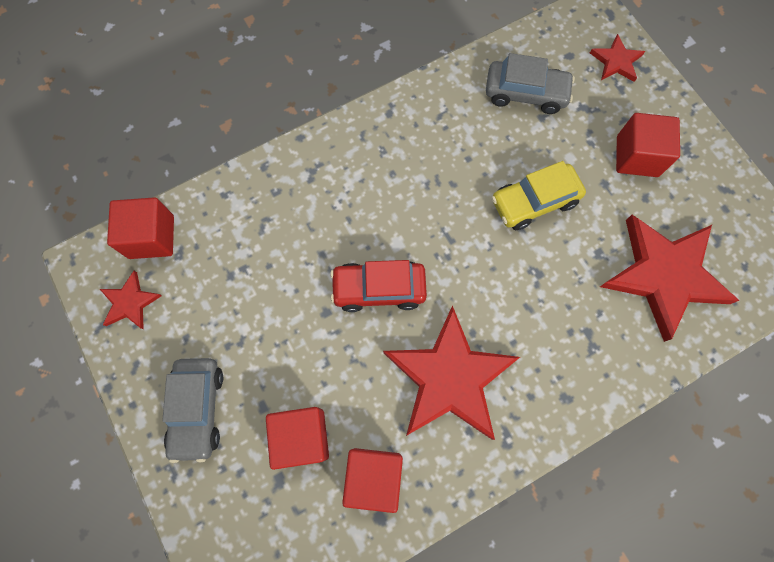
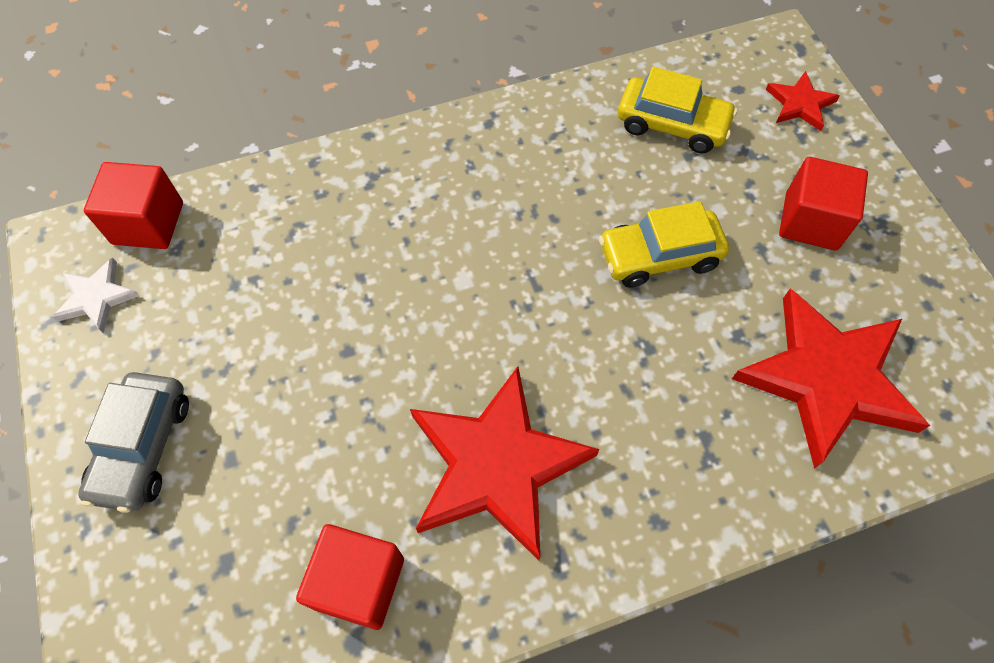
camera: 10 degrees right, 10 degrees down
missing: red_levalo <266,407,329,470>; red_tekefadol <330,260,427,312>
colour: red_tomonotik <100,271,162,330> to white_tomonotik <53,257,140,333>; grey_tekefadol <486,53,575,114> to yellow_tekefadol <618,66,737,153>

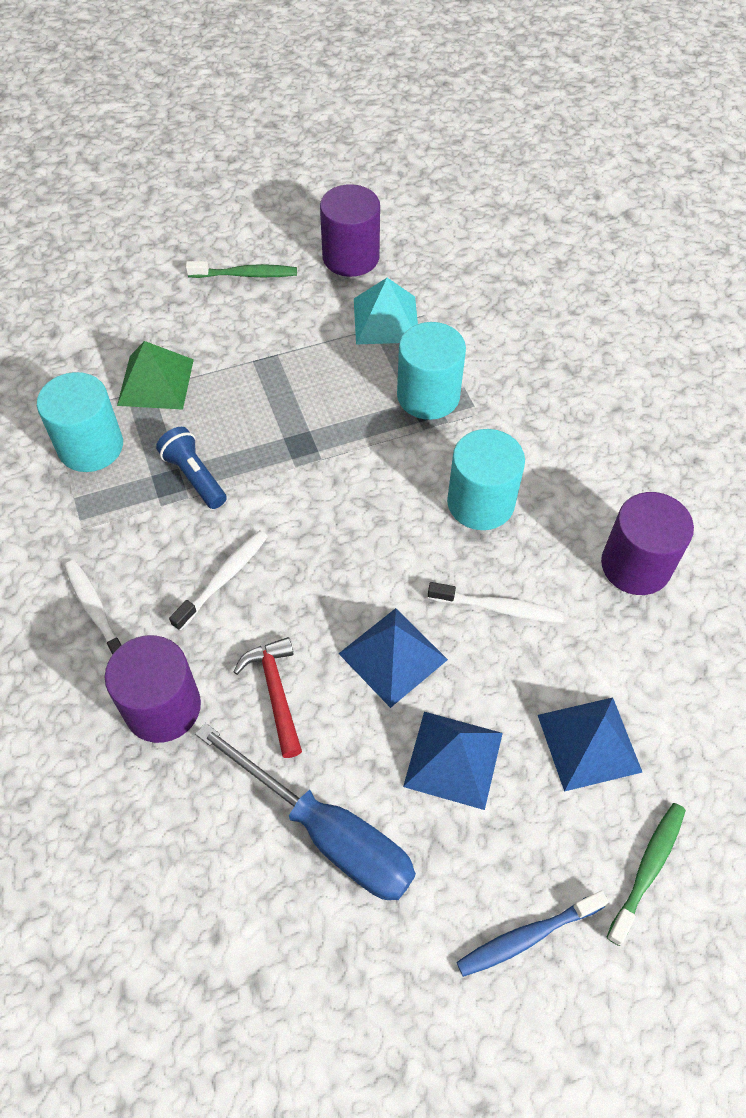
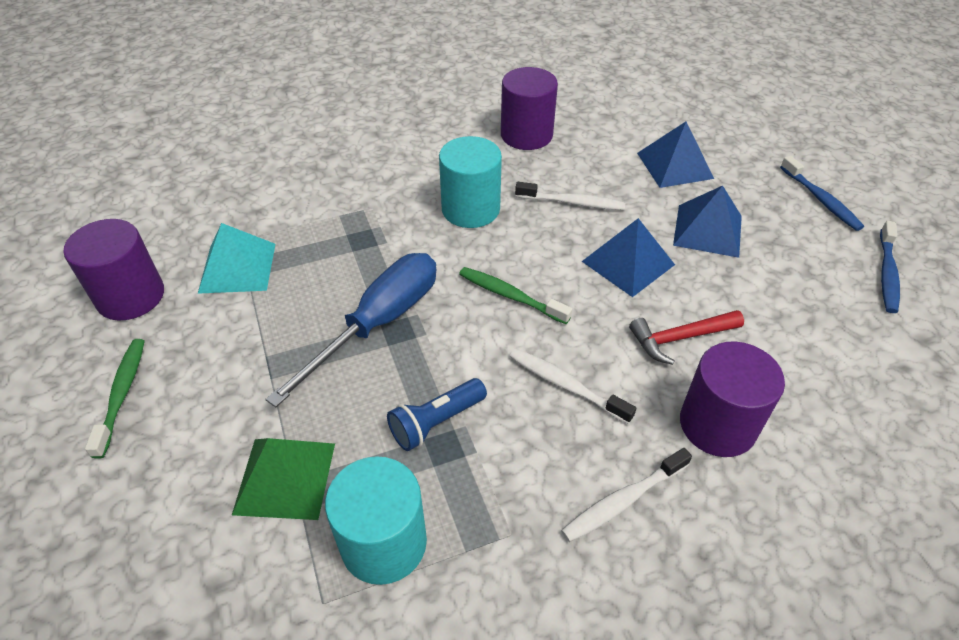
camera: 90 degrees left, 10 degrees down
missing: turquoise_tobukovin <397,322,466,420>
appeared: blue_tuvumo <880,221,900,313>
relocated: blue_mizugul <195,723,416,900> to <265,253,436,407>; green_tuvumo <606,803,686,946> to <459,267,572,324>
spun: white_tuvumo <428,582,564,623> = <515,182,625,210> 90 degrees clockwise

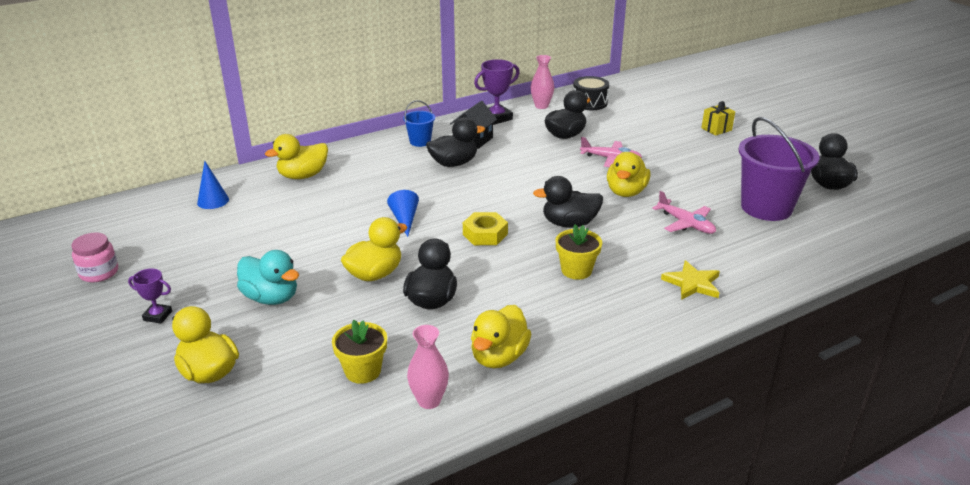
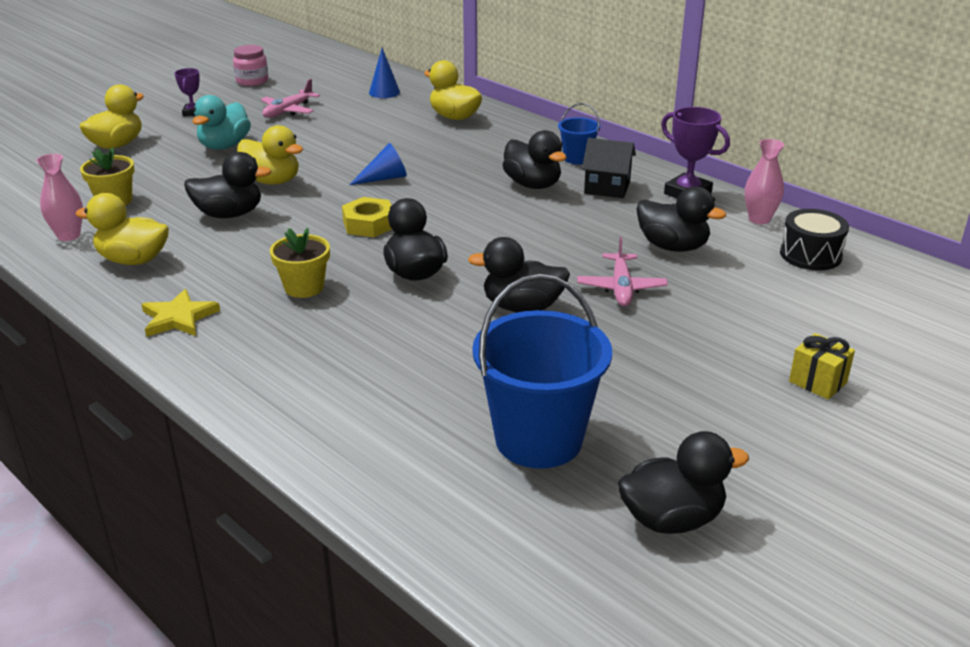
camera: 75 degrees right, 0 degrees up
relocated: yellow_tomonotik <661,260,720,300> to <141,289,220,337>; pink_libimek <652,191,716,234> to <261,79,320,118>
colour: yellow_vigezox <607,152,651,197> to black_vigezox <468,237,570,312>; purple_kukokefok <738,117,819,221> to blue_kukokefok <472,274,612,469>

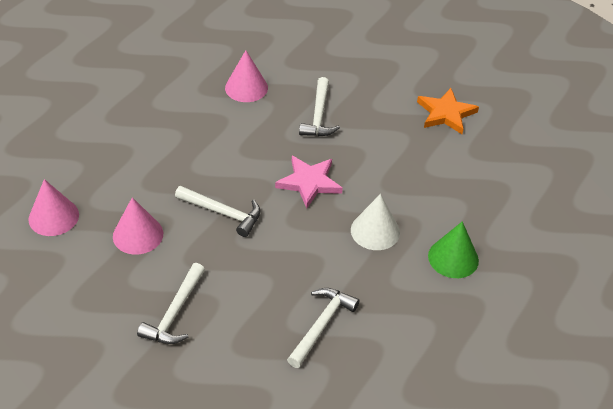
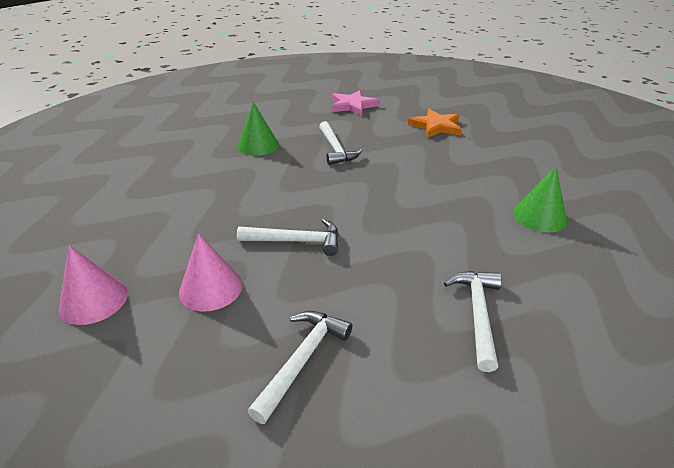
camera: 20 degrees left, 10 degrees down
missing: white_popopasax <351,194,400,250>
relocated: pink_tomonotik <275,156,343,208> to <332,90,379,116>
colour: pink_popopasax <225,50,268,102> to green_popopasax <238,102,279,156>
spun: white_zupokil <137,263,205,344> = <247,311,352,424> 150 degrees counterclockwise

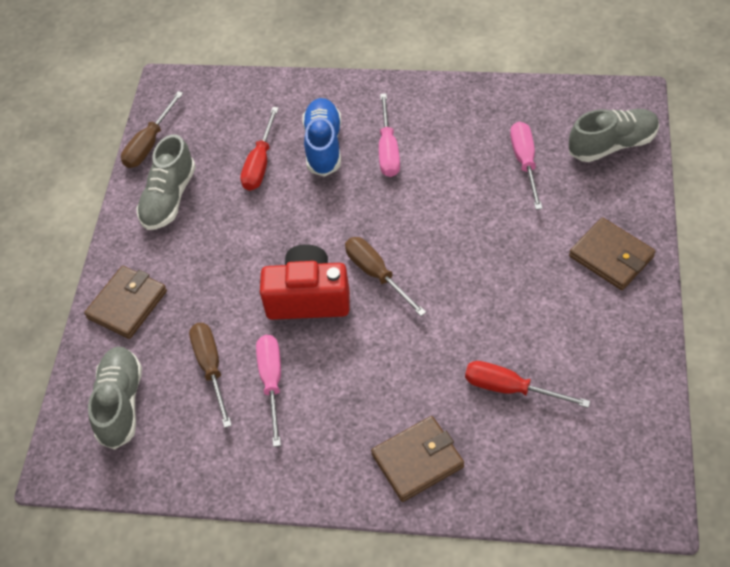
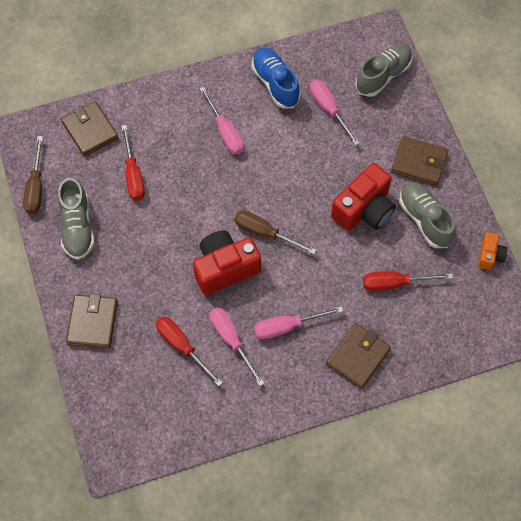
camera: 30 degrees left, 10 degrees up
appeared: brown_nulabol <61,101,119,157>; pink_mizugul <254,306,344,339>; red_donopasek <331,163,396,231>; orange_donopasek <478,232,507,270>
relocated: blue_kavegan <302,98,341,177> to <251,48,300,108>; grey_kavegan <88,347,142,450> to <399,181,455,248>
colour: brown_mizugul <189,323,232,428> to red_mizugul <156,317,223,386>

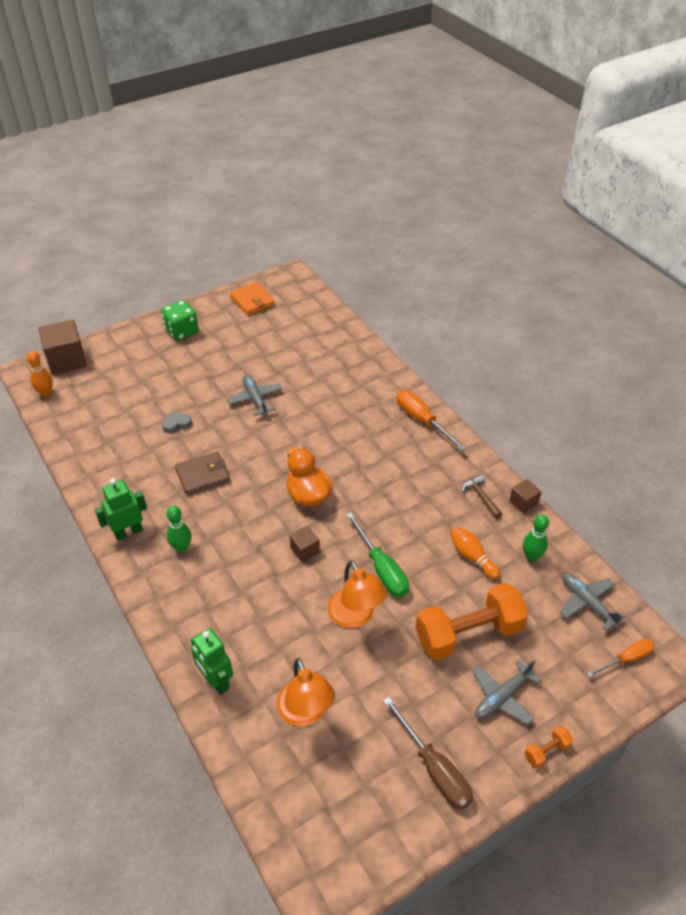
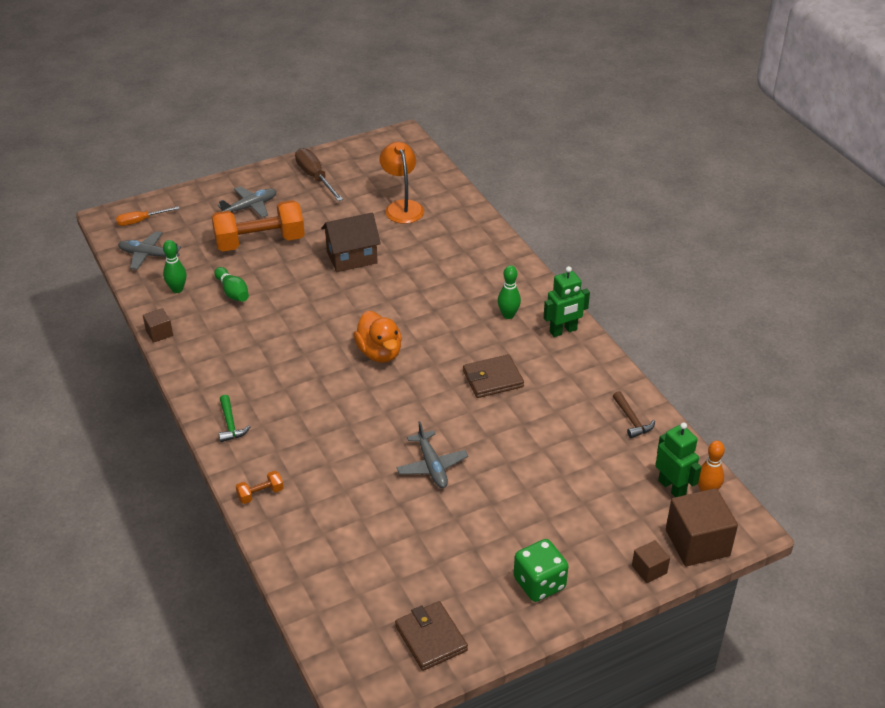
camera: 175 degrees left, 5 degrees down
missing: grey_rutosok <162,411,192,433>; green_mizugul <346,512,409,597>
relocated: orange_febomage <524,725,573,768> to <236,471,283,504>; brown_zupokil <461,475,502,519> to <613,391,655,438>; brown_levalo <290,526,320,562> to <632,540,670,583>; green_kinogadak <191,628,233,695> to <655,422,702,497>
exchanged: orange_mizugul <397,390,467,451> to green_zupokil <219,395,251,442>; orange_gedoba <328,561,387,628> to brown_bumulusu <321,213,381,272>
colour: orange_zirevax <450,526,500,579> to green_zirevax <214,267,249,302>; orange_nulabol <230,282,275,316> to brown_nulabol <395,601,468,671>
spun: grey_libimek <560,573,626,631> = <118,231,181,270> 135 degrees clockwise

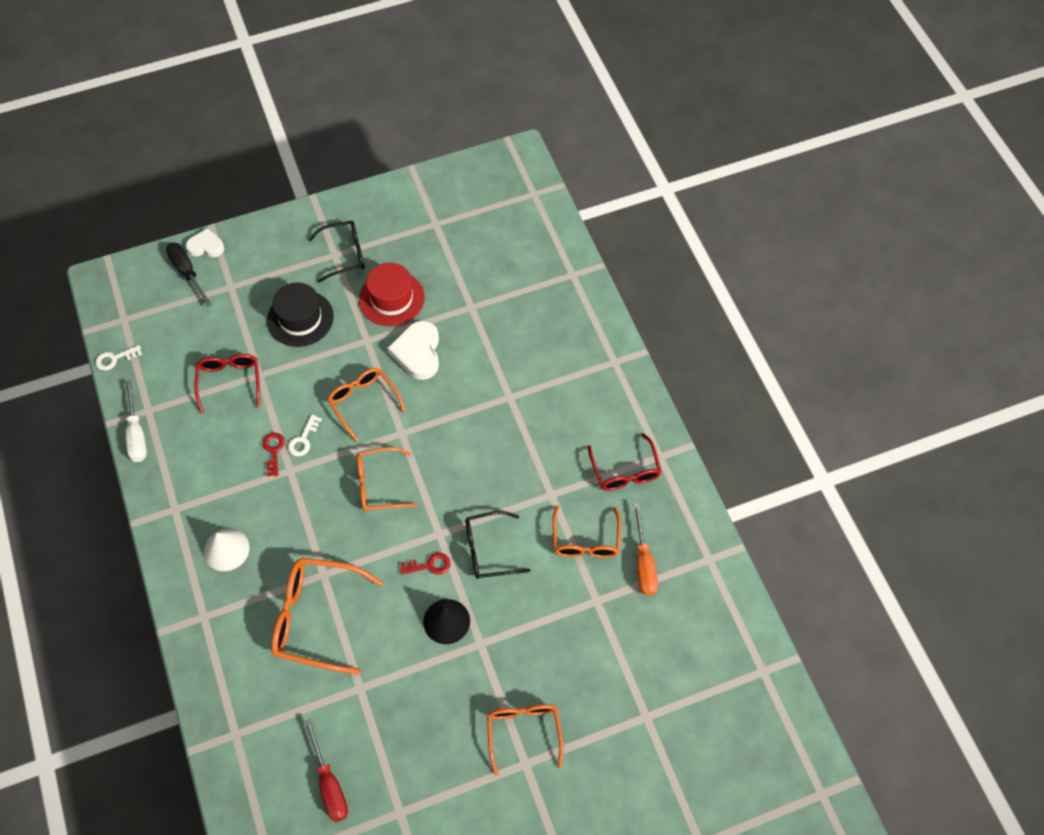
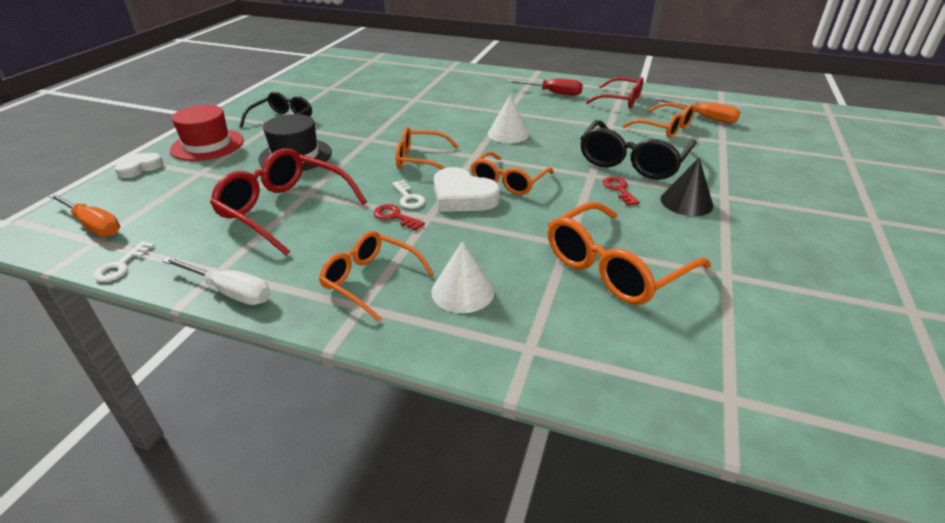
camera: 50 degrees left, 25 degrees down
missing: black_mizugul <166,243,212,307>
appeared: orange_mizugul <49,193,120,236>; white_popopasax <488,95,529,143>
relocated: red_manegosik <359,263,425,327> to <170,105,244,161>; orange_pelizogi <487,704,563,776> to <319,231,434,322>; white_rutosok <388,320,439,380> to <434,167,500,212>; red_mizugul <304,719,348,822> to <507,79,583,96>
spun: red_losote <400,553,450,575> = <603,176,640,206> 45 degrees counterclockwise
size: red_pelizogi <195,354,260,414> = <210,148,367,255> x1.53; black_pelizogi <465,511,531,579> = <580,120,696,180> x1.53

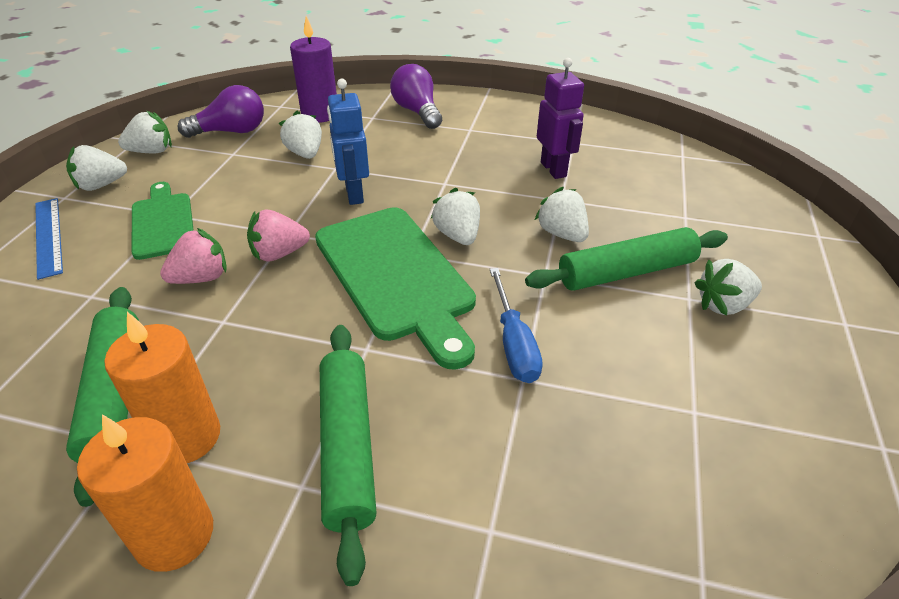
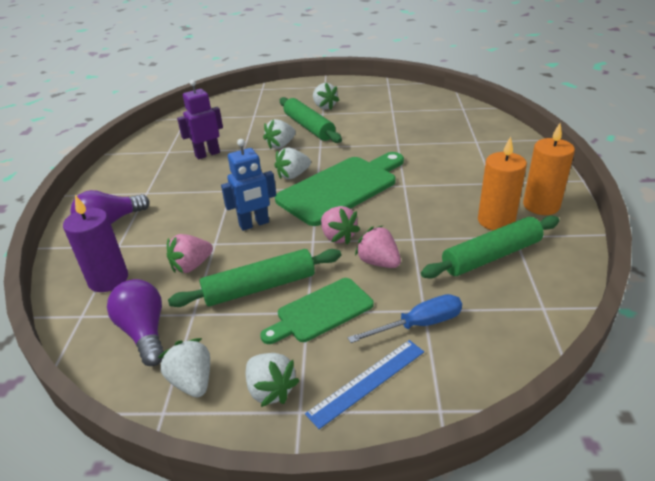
camera: 100 degrees left, 5 degrees down
relocated: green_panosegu <320,325,377,586> to <168,249,341,307>; blue_mizugul <490,268,543,383> to <348,294,462,343>
colour: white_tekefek <279,111,322,159> to pink_tekefek <167,234,213,273>

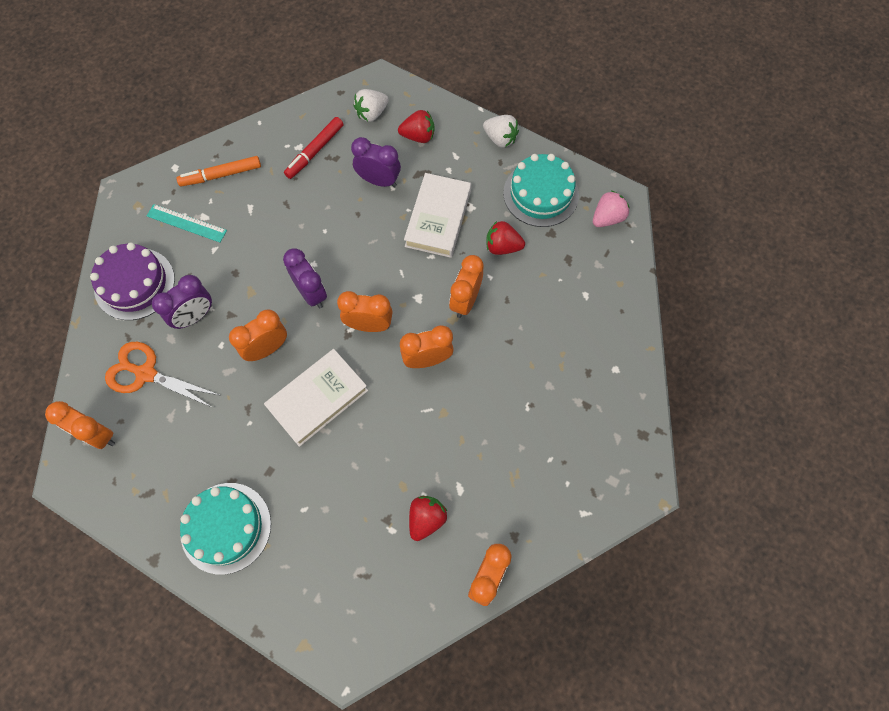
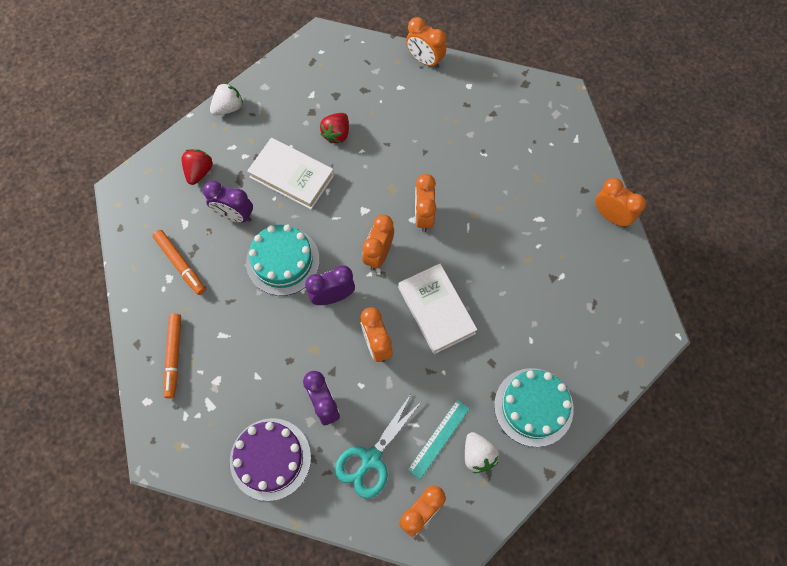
camera: 75 degrees left, 0 degrees up
missing: red_tekefek <409,496,447,541>; pink_tekefek <593,191,630,227>
relocated: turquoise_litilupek <503,154,579,227> to <246,225,320,296>; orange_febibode <449,255,484,318> to <406,17,446,69>; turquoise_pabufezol <147,204,227,242> to <408,400,470,479>; white_tekefek <354,89,389,122> to <465,432,499,473>
colour: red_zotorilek <284,117,344,179> to orange_zotorilek <153,230,205,295>; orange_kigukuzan <105,342,219,408> to turquoise_kigukuzan <335,394,423,499>
spun: purple_febibode <351,137,401,187> = <203,181,253,223> 105 degrees counterclockwise

